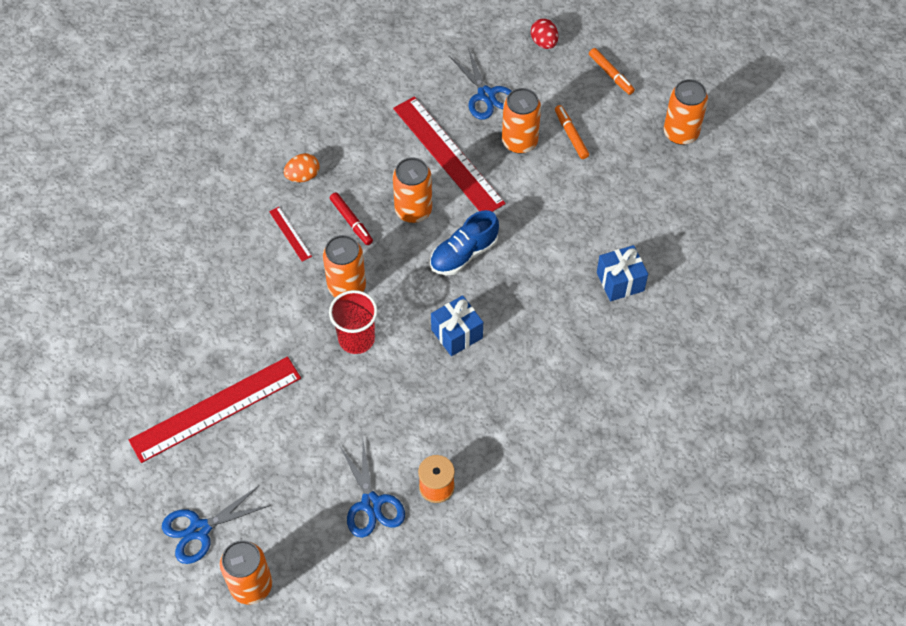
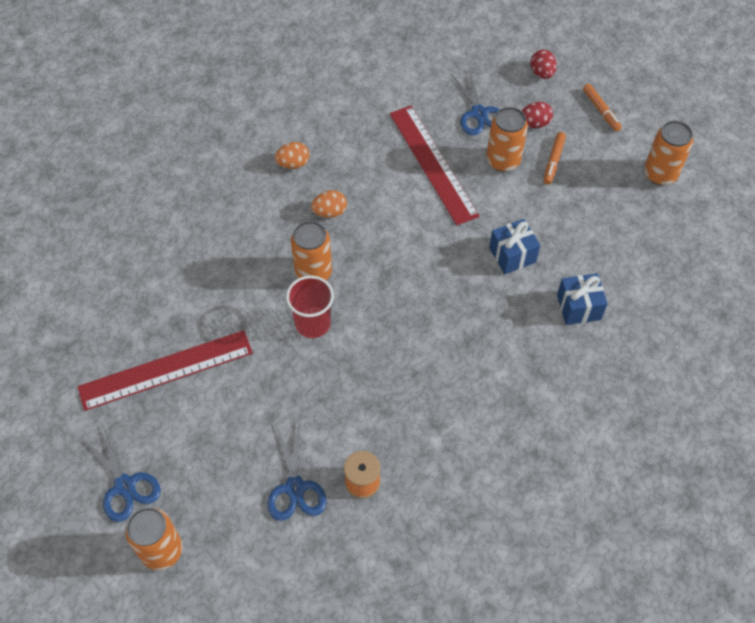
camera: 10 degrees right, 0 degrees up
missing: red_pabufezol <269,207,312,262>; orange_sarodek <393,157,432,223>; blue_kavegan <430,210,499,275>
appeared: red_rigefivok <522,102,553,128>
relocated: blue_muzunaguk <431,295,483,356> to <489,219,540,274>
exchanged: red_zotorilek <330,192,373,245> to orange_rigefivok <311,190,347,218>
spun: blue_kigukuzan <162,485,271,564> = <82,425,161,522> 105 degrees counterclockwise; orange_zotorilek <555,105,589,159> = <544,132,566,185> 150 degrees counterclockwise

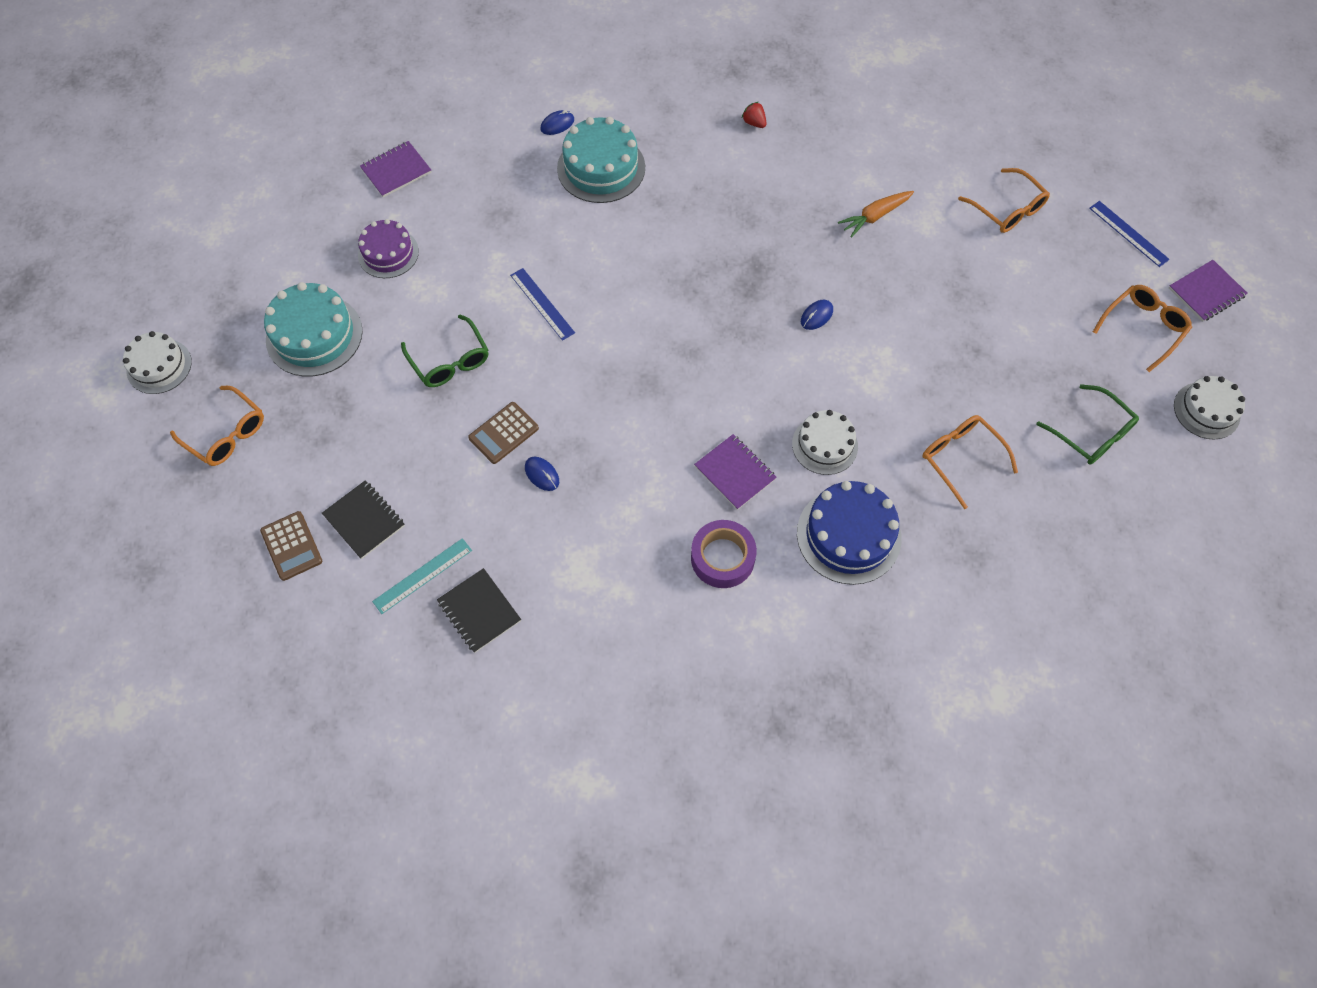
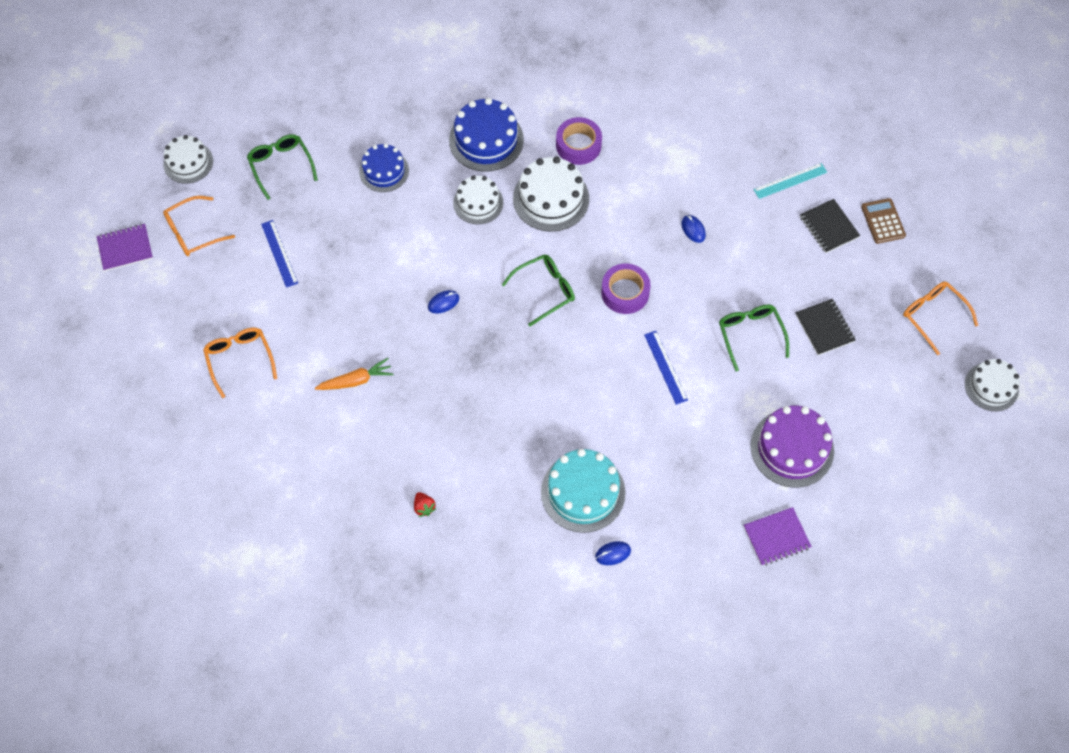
camera: 165 degrees left, 0 degrees up
missing: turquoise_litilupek <264,282,363,377>; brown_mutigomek <468,402,539,464>
appeared: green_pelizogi <502,254,575,326>; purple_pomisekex <601,263,651,314>
relocated: blue_pabufezol <1089,201,1170,267> to <261,220,298,288>; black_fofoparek <437,568,521,653> to <795,299,856,355>
exchanged: orange_pelizogi <922,415,1018,509> to blue_litilupek <359,144,409,192>; purple_fofoparek <694,434,777,510> to white_litilupek <513,157,589,232>
size: purple_litilupek <358,219,419,278> = <751,406,834,487> x1.52

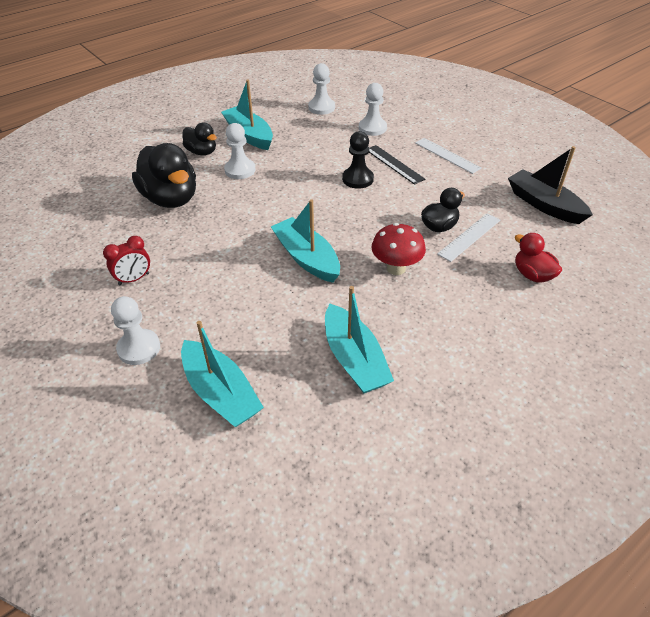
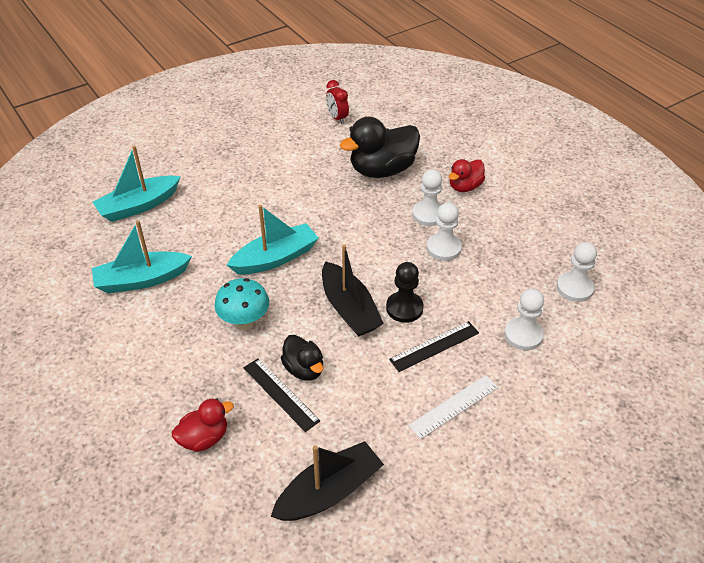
camera: 95 degrees right, 0 degrees up
missing: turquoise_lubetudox <221,80,273,150>
appeared: black_lubetudox <322,244,384,337>
relocated: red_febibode <103,236,150,285> to <326,80,349,124>; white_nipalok <111,296,160,365> to <427,202,462,261>
colour: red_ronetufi <372,223,426,275> to turquoise_ronetufi <214,278,269,330>; white_pabufezol <437,213,500,262> to black_pabufezol <244,358,320,432>; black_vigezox <182,123,217,155> to red_vigezox <449,159,485,192>

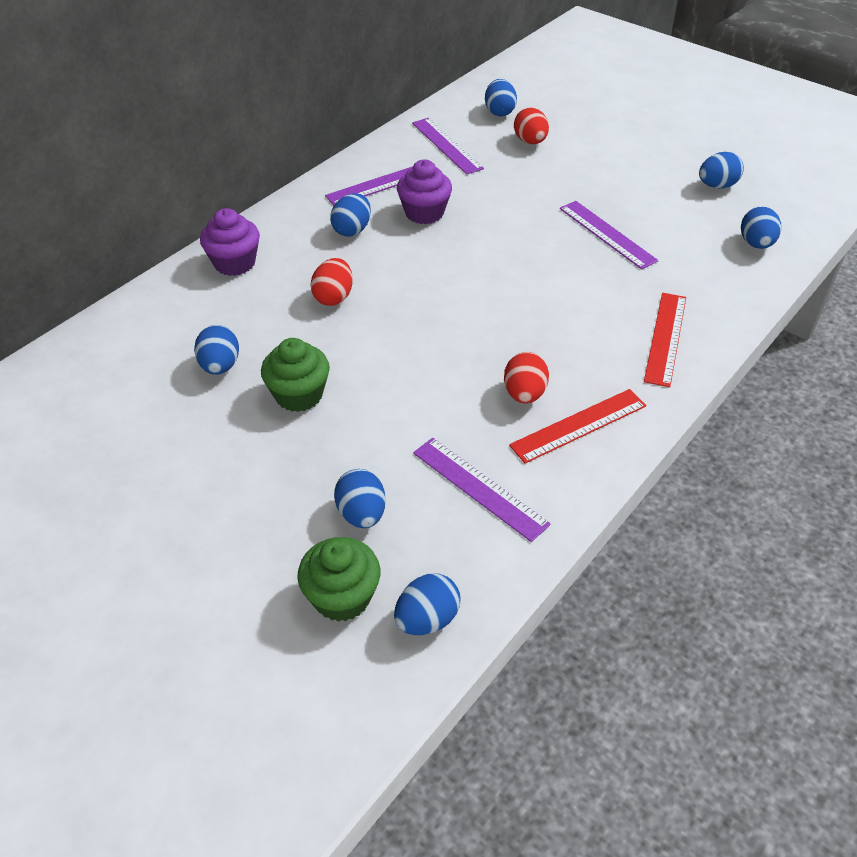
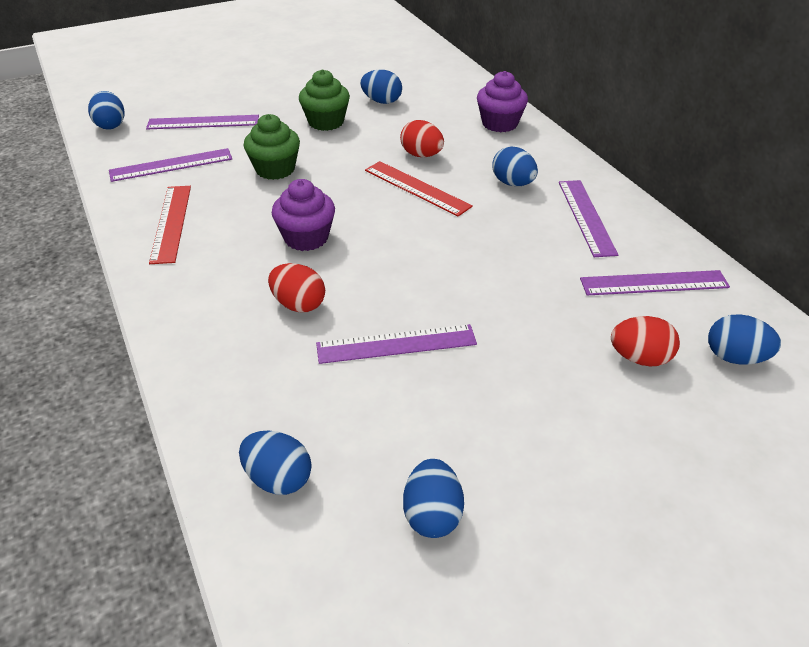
camera: 115 degrees right, 5 degrees down
relocated: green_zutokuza <297,537,380,622> to <243,114,300,180>; red_rigefivok <504,352,549,403> to <268,263,325,312>; purple_zutokuza <397,160,452,224> to <272,179,335,251>; red_pabufezol <644,293,686,387> to <365,161,473,216>
exchanged: blue_rigefivok <334,469,386,528> to purple_pabufezol <146,115,259,129>

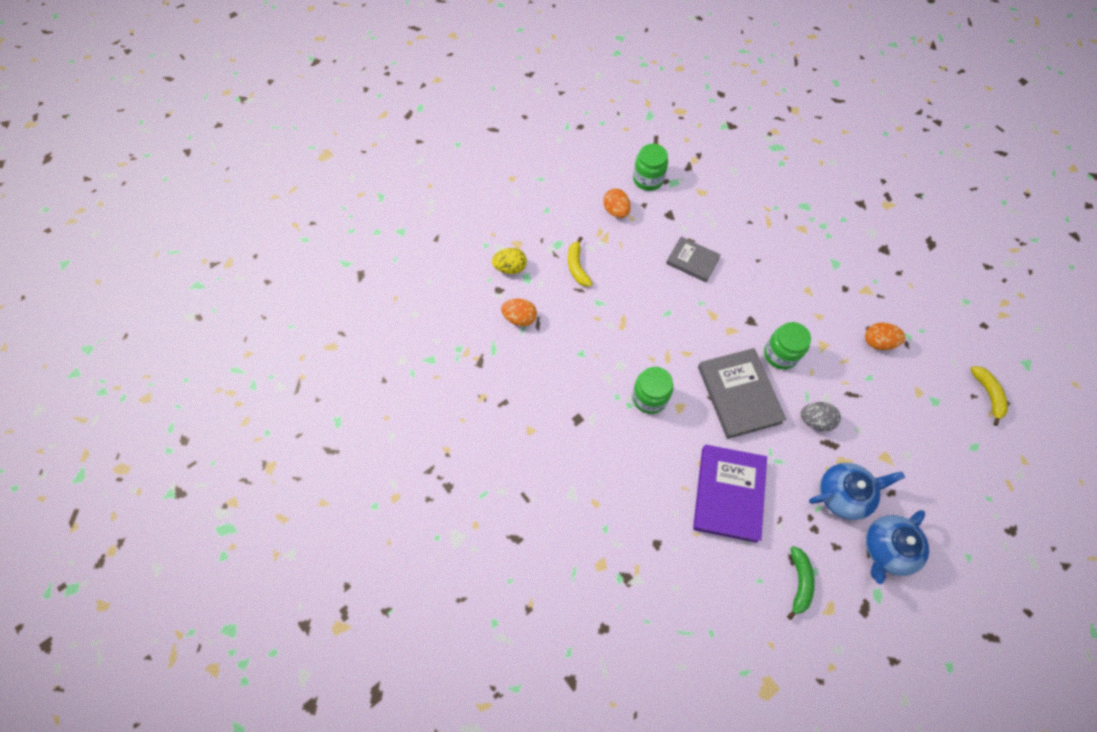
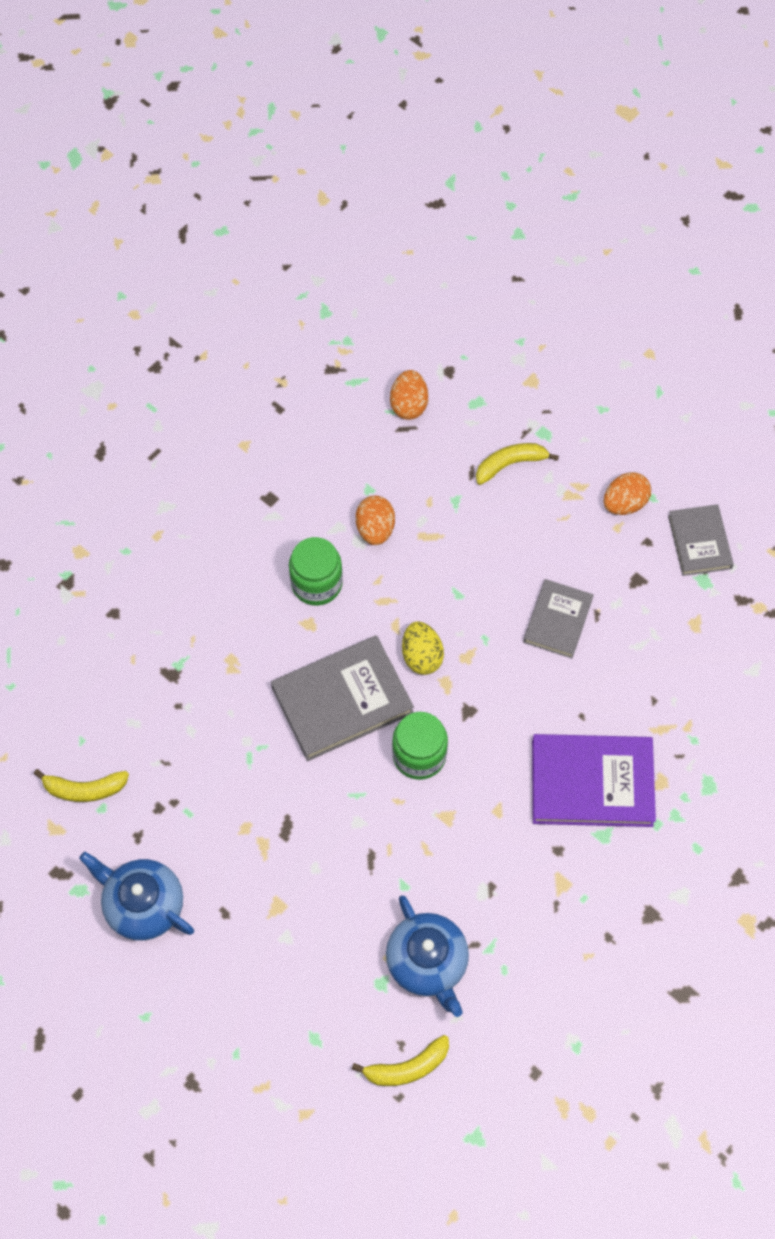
camera: 80 degrees right, 0 degrees up
missing: grey_rigefivok <801,402,841,431>
relocated: orange_rigefivok <865,322,905,350> to <356,496,395,545>; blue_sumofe <809,463,905,520> to <386,896,469,1017>; yellow_rigefivok <492,248,527,274> to <402,621,444,675>; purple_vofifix <693,445,767,543> to <532,734,656,827>
exchanged: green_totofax <633,144,668,191> to grey_vofifix <668,504,734,576>
colour: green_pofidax <787,546,815,620> to yellow_pofidax <34,769,129,802>

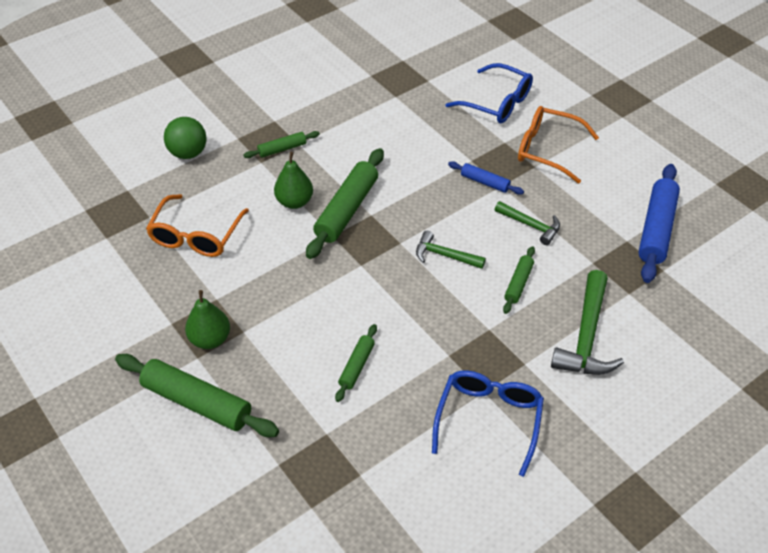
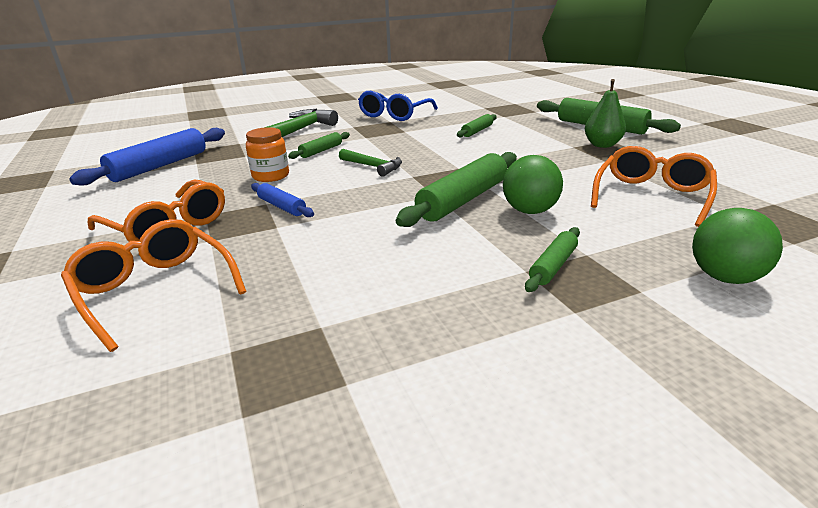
camera: 165 degrees left, 20 degrees down
exchanged: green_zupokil <495,201,560,245> to orange_totofax <246,127,289,182>; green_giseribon <274,152,313,209> to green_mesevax <503,155,563,214>
colour: blue_pelizogi <445,63,533,124> to orange_pelizogi <61,219,247,352>
spun: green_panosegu <243,131,320,158> = <525,227,580,292> 45 degrees counterclockwise

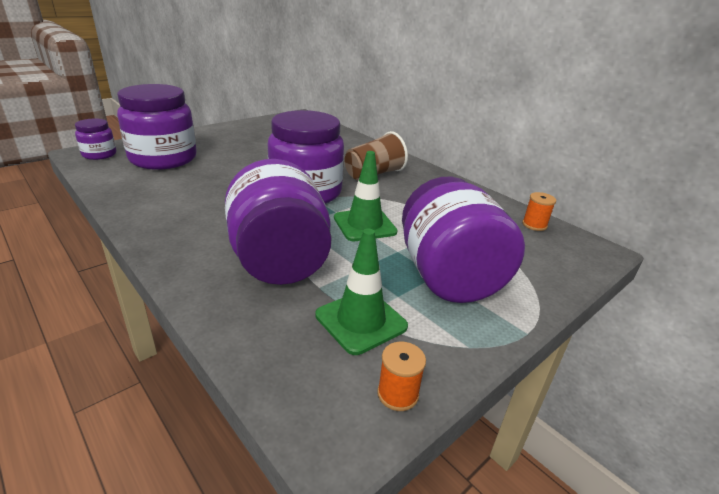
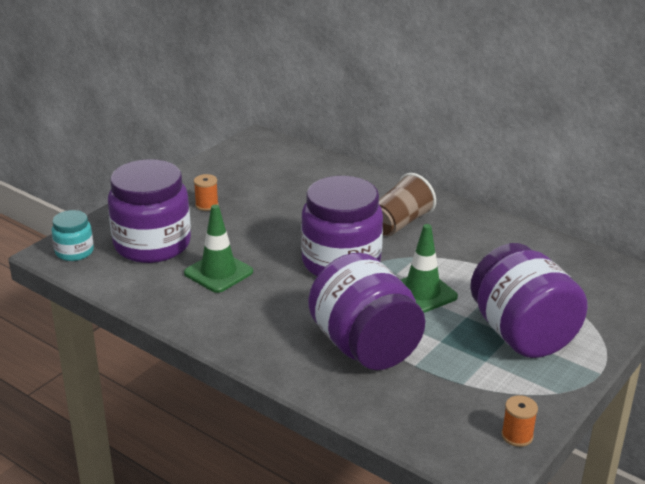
camera: 10 degrees left, 0 degrees up
relocated: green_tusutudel <315,229,408,355> to <184,205,253,293>; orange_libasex <522,192,556,231> to <194,174,219,211>
colour: purple_totofax <75,118,116,160> to turquoise_totofax <52,210,94,261>

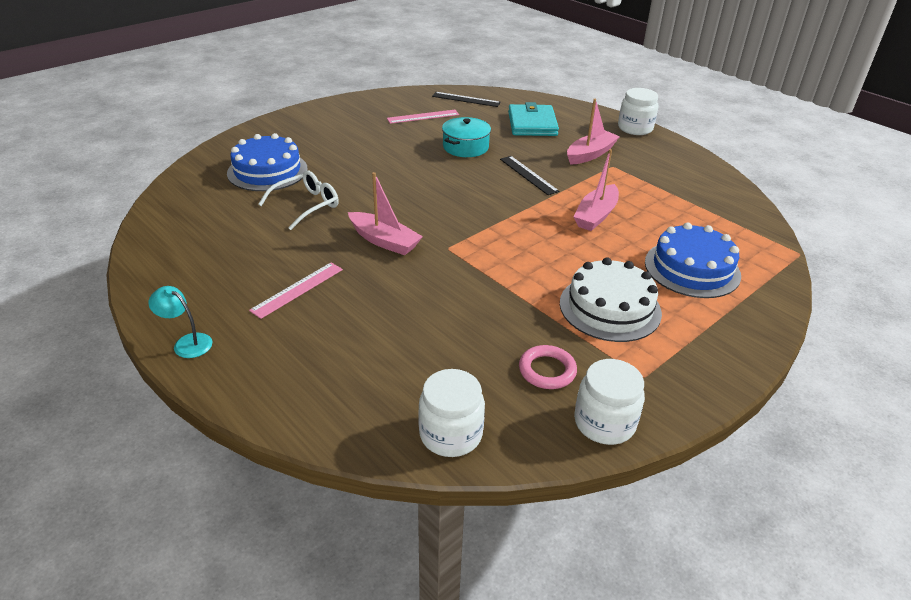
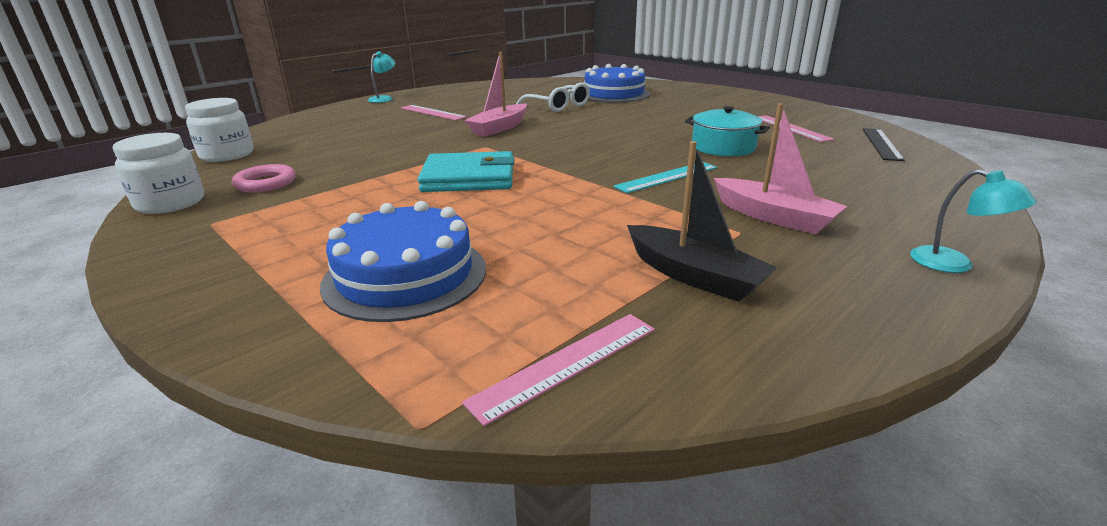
camera: 90 degrees right, 10 degrees down
missing: white_litilupek <560,257,662,342>; pink_lubetudox <573,149,619,231>
appeared: pink_pabufezol <462,314,655,426>; black_lubetudox <627,141,778,302>
relocated: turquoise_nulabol <508,102,559,136> to <418,151,515,192>
exchanged: white_totofax <618,88,658,135> to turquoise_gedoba <910,169,1037,273>
colour: black_pabufezol <500,156,559,195> to turquoise_pabufezol <613,162,717,193>

